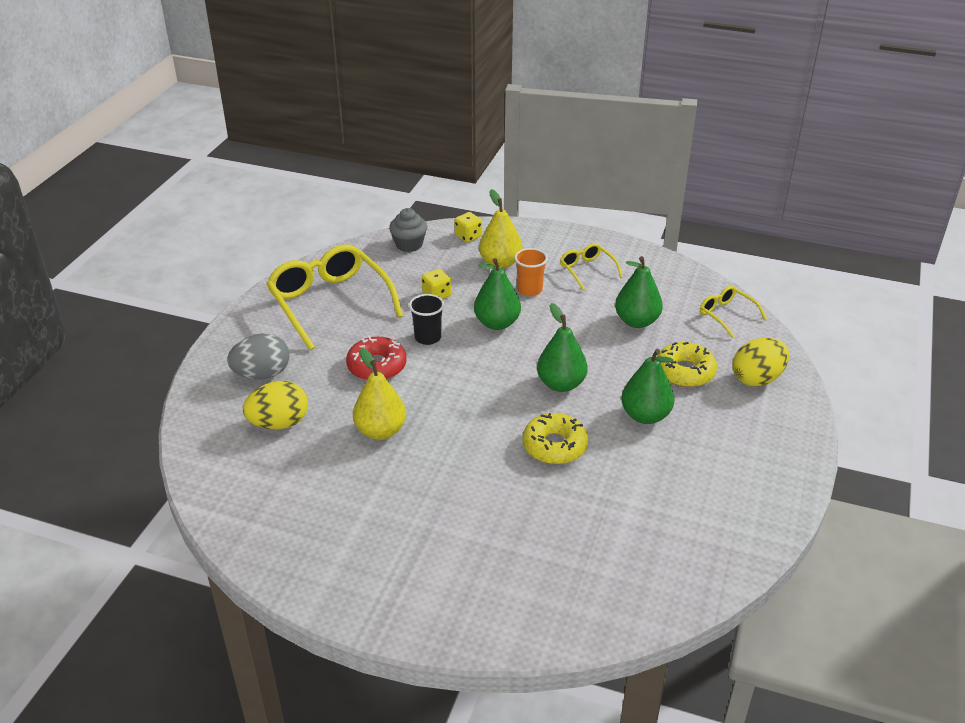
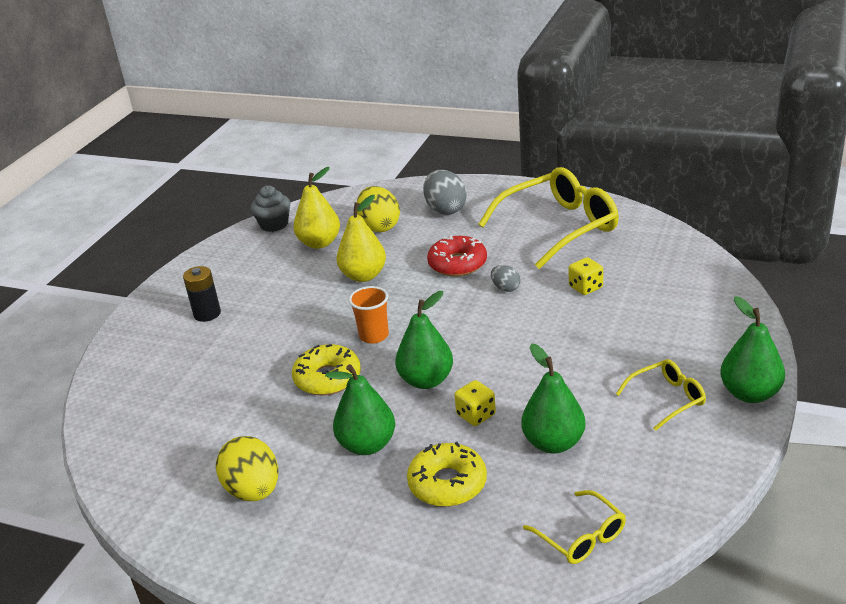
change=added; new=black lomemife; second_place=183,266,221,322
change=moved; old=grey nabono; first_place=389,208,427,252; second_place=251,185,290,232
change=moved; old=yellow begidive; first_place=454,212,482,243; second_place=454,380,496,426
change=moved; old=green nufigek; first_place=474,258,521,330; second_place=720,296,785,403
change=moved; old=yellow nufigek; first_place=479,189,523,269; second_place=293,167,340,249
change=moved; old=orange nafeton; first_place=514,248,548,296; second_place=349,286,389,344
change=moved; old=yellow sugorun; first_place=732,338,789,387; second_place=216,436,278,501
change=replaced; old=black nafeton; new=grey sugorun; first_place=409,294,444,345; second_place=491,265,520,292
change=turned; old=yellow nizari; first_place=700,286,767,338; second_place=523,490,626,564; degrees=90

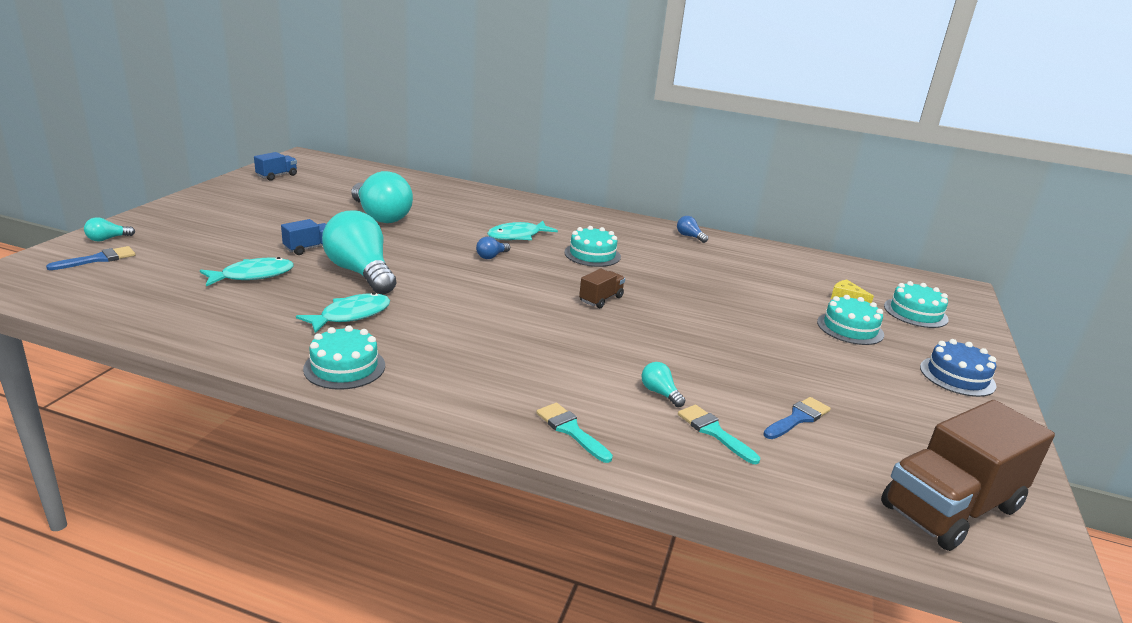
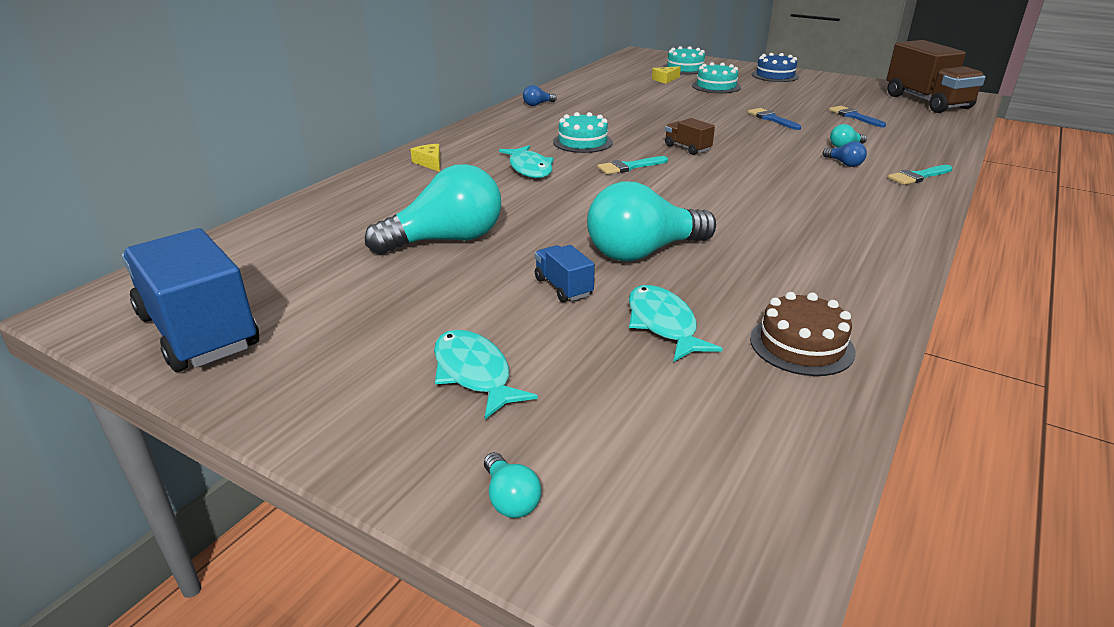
change=removed; old=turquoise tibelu; first_place=303,325,385,390
change=added; new=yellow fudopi; second_place=410,144,440,172
change=added; new=brown tibelu; second_place=750,292,855,376
change=moved; old=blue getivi; first_place=46,246,135,270; second_place=748,108,801,130
change=moved; old=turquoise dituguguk; first_place=296,293,390,333; second_place=434,329,538,419
change=moved; old=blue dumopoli; first_place=476,237,510,259; second_place=823,141,867,167
change=moved; old=turquoise getivi; first_place=678,405,760,465; second_place=597,156,668,174
change=resized; old=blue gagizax; first_place=254,152,297,181; second_place=122,228,259,372; factor=2.16

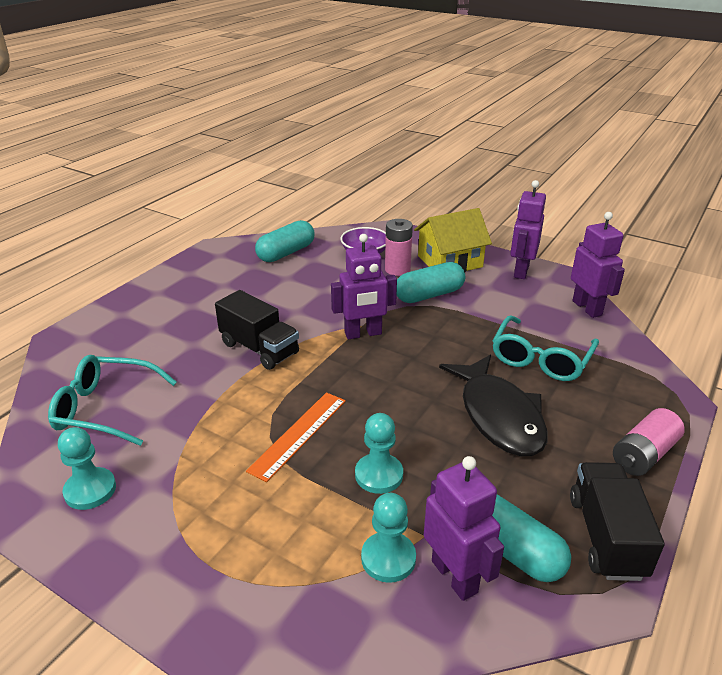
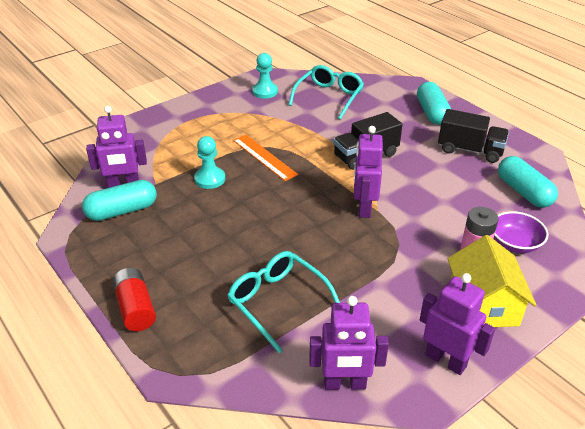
change=removed; old=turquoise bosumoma; first_place=361,493,416,583
change=removed; old=black dituguguk; first_place=439,355,548,456
change=moved; old=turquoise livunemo; first_place=397,262,465,303; second_place=417,82,451,125
change=moved; old=black gagizax; first_place=570,462,664,581; second_place=438,109,509,163
change=recoloured; old=pink lomemife; new=red lomemife; first_place=613,408,685,476; second_place=112,268,156,331

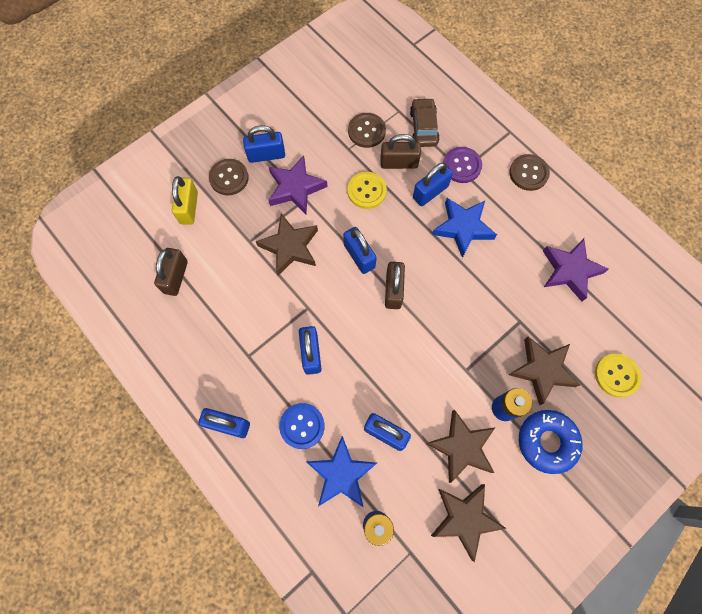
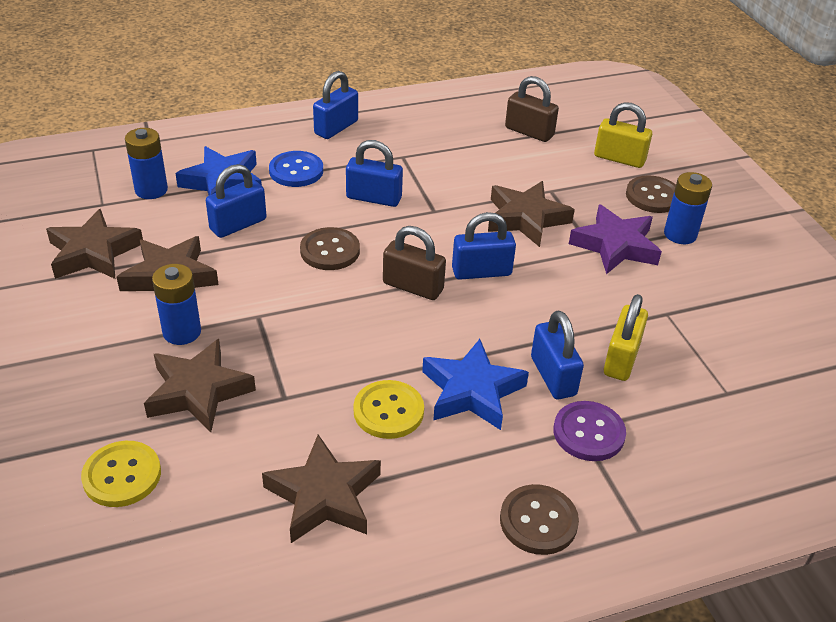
change=removed; old=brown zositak; first_place=410,98,440,147
change=removed; old=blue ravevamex; first_place=519,410,583,474
change=moved; old=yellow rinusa; first_place=347,172,387,209; second_place=353,380,424,439
change=moved; old=brown rinusa; first_place=348,113,386,148; second_place=300,227,360,270
change=replaced; old=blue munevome; new=blue lomemife; first_place=243,125,285,163; second_place=664,172,712,244
change=recoloured; old=brown munevome; new=yellow munevome; first_place=380,134,421,169; second_place=604,294,648,381
change=recoloured; old=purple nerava; new=brown nerava; first_place=543,238,609,301; second_place=262,434,381,543

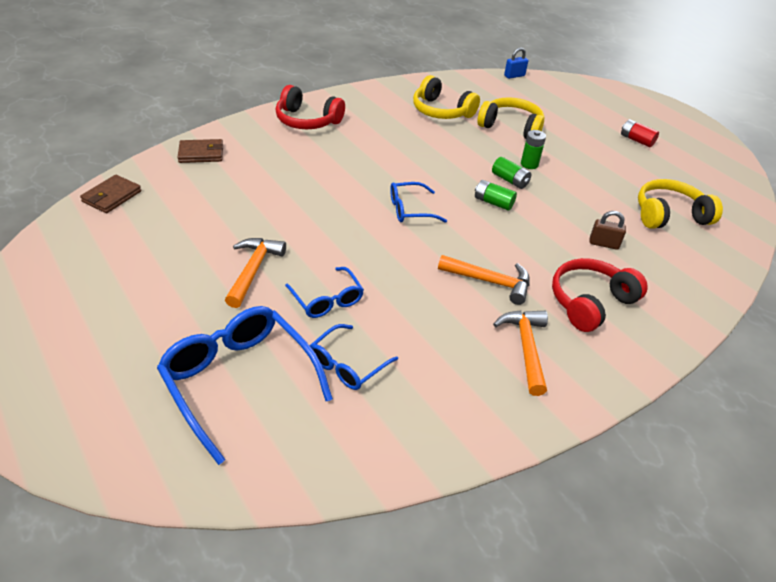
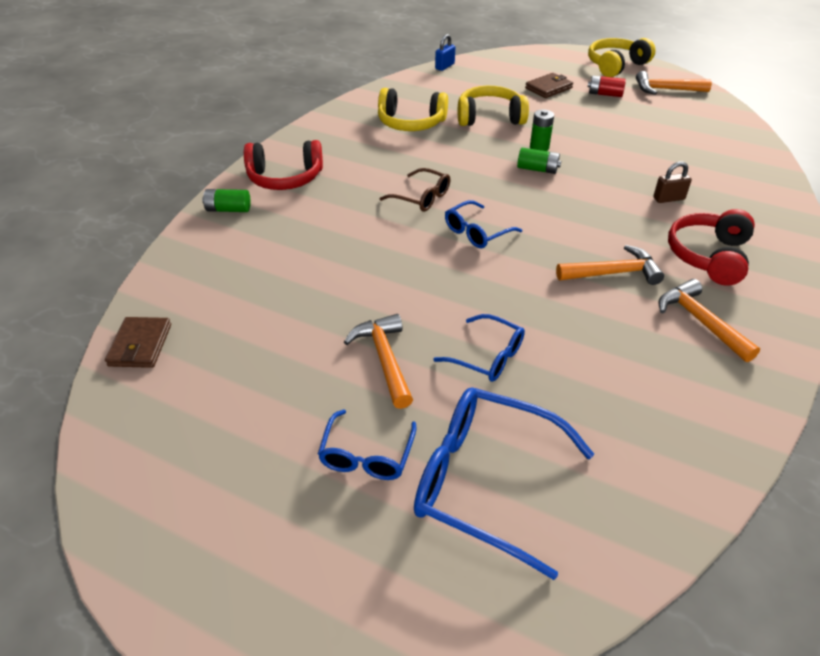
change=added; new=brown nizari; second_place=379,168,450,212
change=added; new=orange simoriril; second_place=636,71,712,95
change=moved; old=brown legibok; first_place=177,139,223,163; second_place=525,73,573,98
change=moved; old=blue nizari; first_place=309,324,398,390; second_place=318,409,417,480
change=moved; old=green lomemife; first_place=475,180,517,211; second_place=202,189,251,212
change=moved; old=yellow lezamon; first_place=638,179,723,229; second_place=588,38,655,77

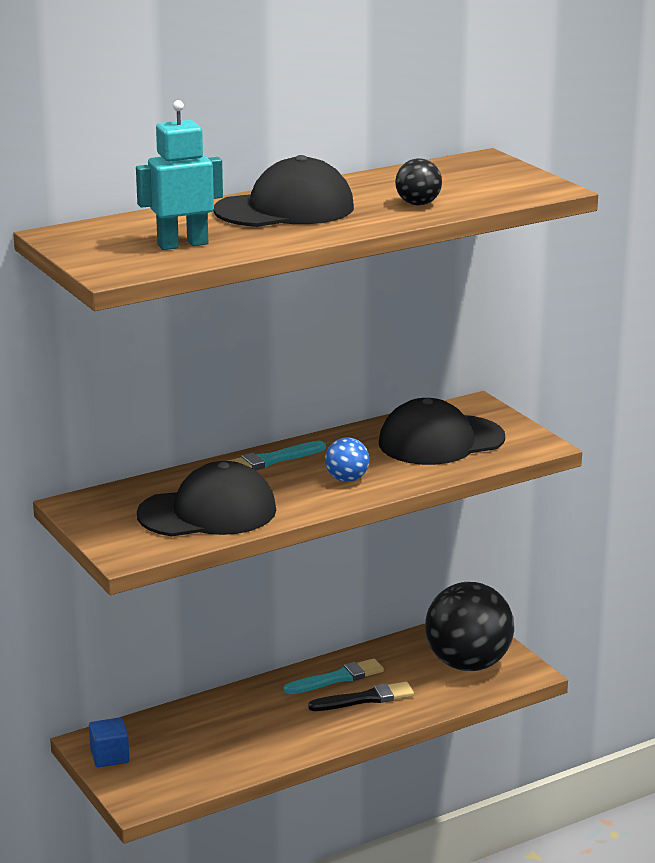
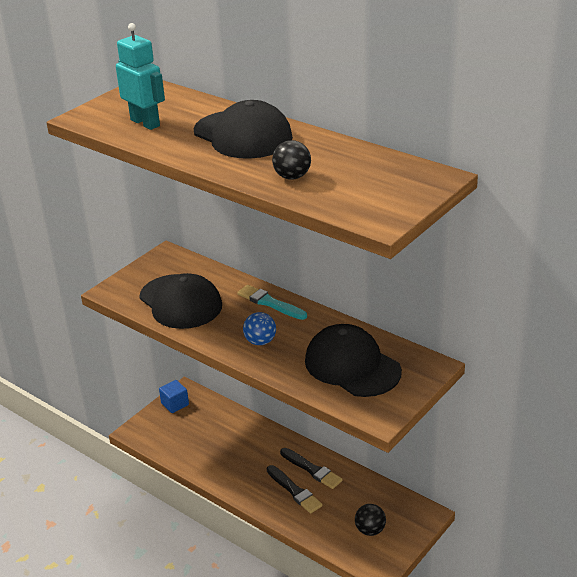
change=recoloured; old=turquoise getivi; new=black getivi; first_place=284,658,384,694; second_place=280,448,342,489
change=resized; old=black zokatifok; first_place=425,582,514,671; second_place=355,504,386,536; factor=0.45

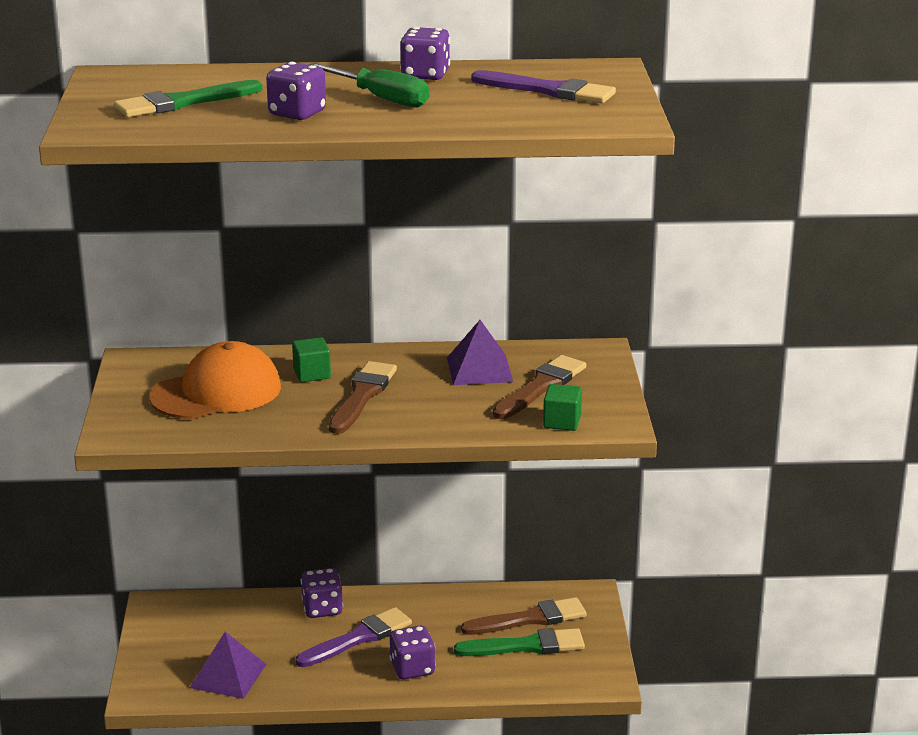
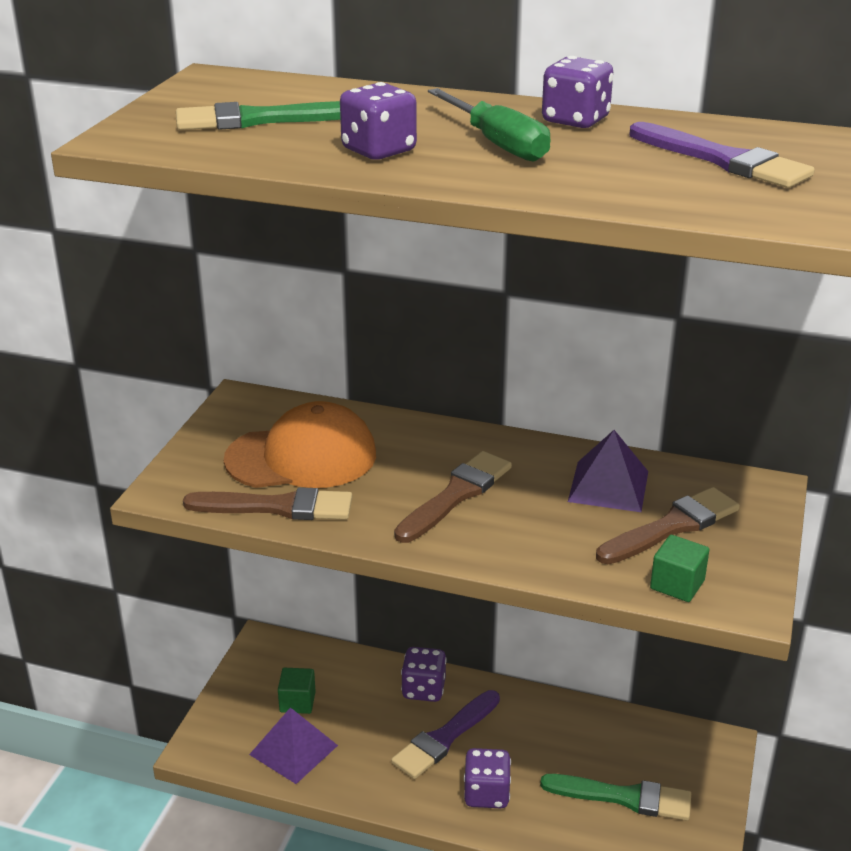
change=moved; old=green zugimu; first_place=292,337,331,382; second_place=278,668,316,714
change=moved; old=brown getivi; first_place=461,597,587,635; second_place=183,487,352,520
change=turned; old=purple getivi; first_place=296,607,412,667; second_place=391,690,500,779; degrees=150

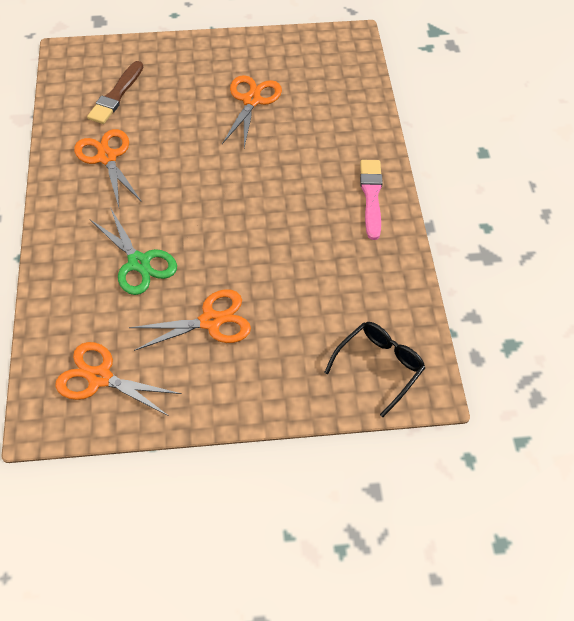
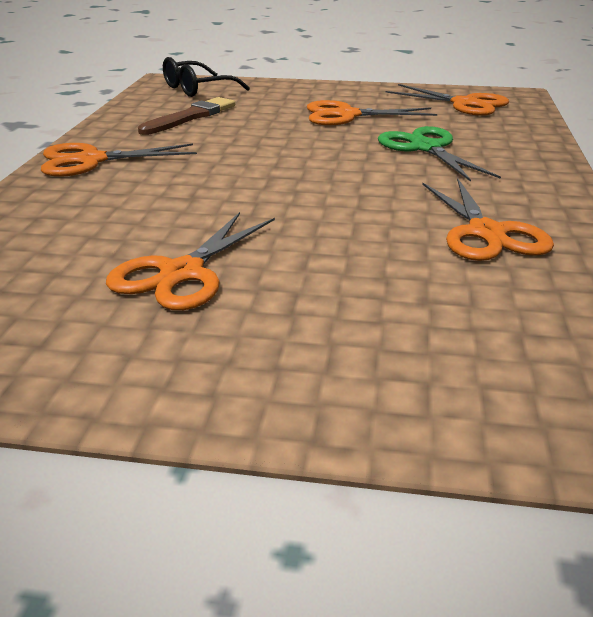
change=moved; old=brown getivi; first_place=87,61,143,124; second_place=138,97,235,135
change=replaced; old=pink getivi; new=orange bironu; first_place=360,160,383,240; second_place=41,143,197,177

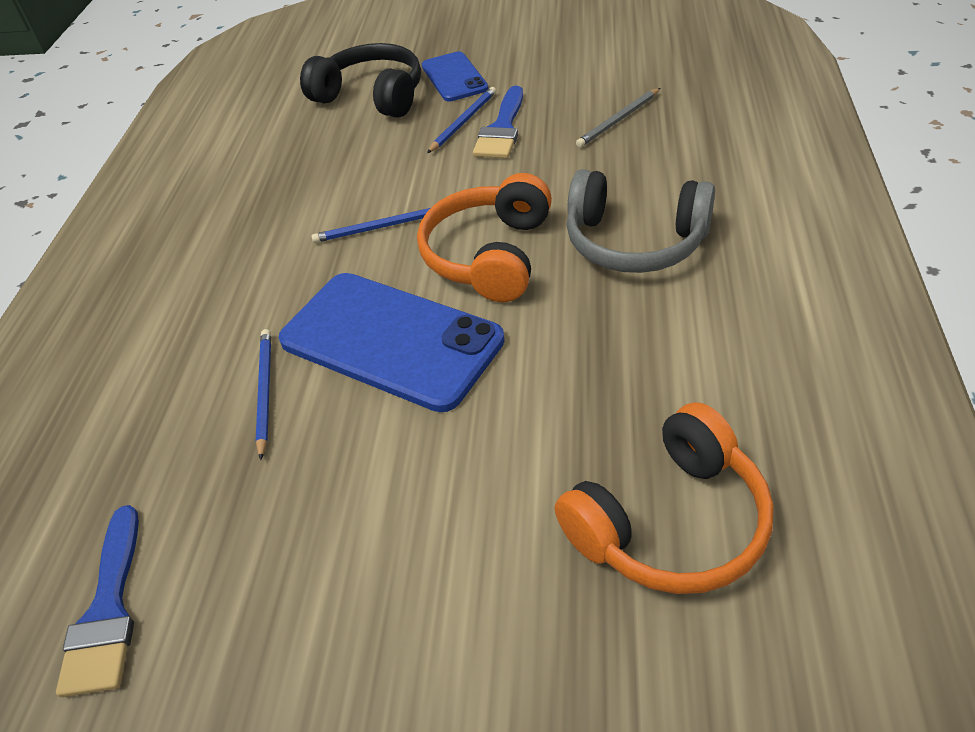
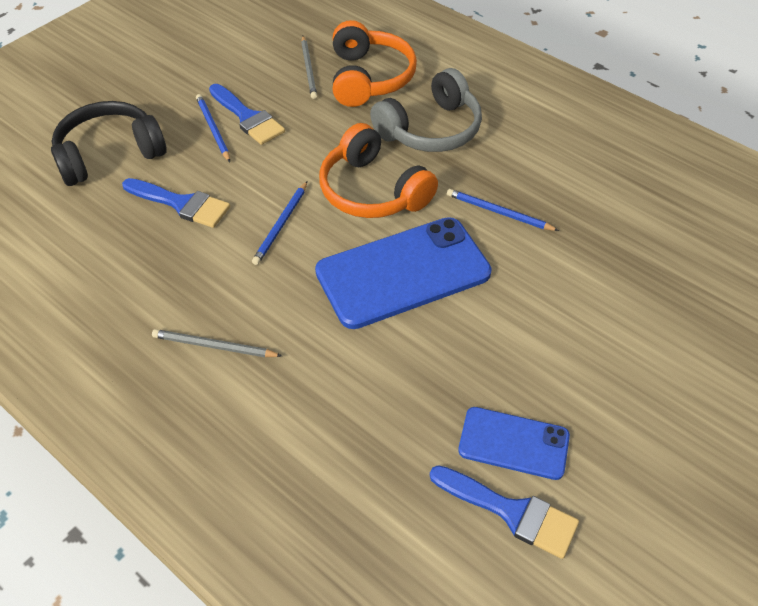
change=added; new=blue getivi; second_place=122,178,230,228
change=added; new=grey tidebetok; second_place=152,329,282,358
change=moved; old=blue tidebetok; first_place=256,329,271,460; second_place=447,189,559,231
change=moved; old=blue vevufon; first_place=422,51,488,101; second_place=458,407,570,480
change=moved; old=orange lezamon; first_place=555,402,774,594; second_place=333,20,417,107

